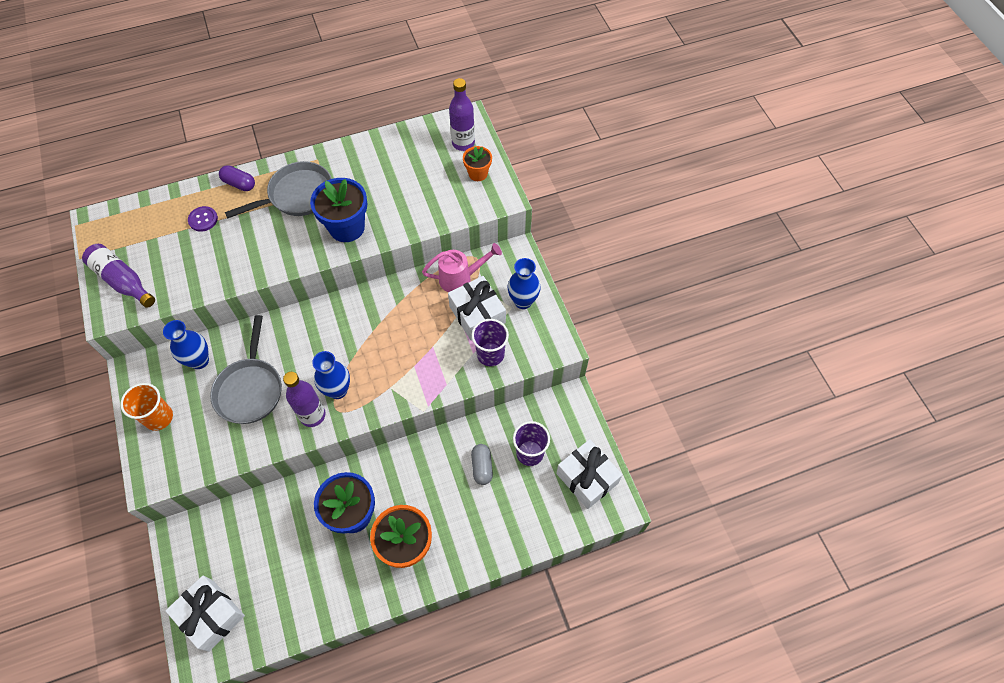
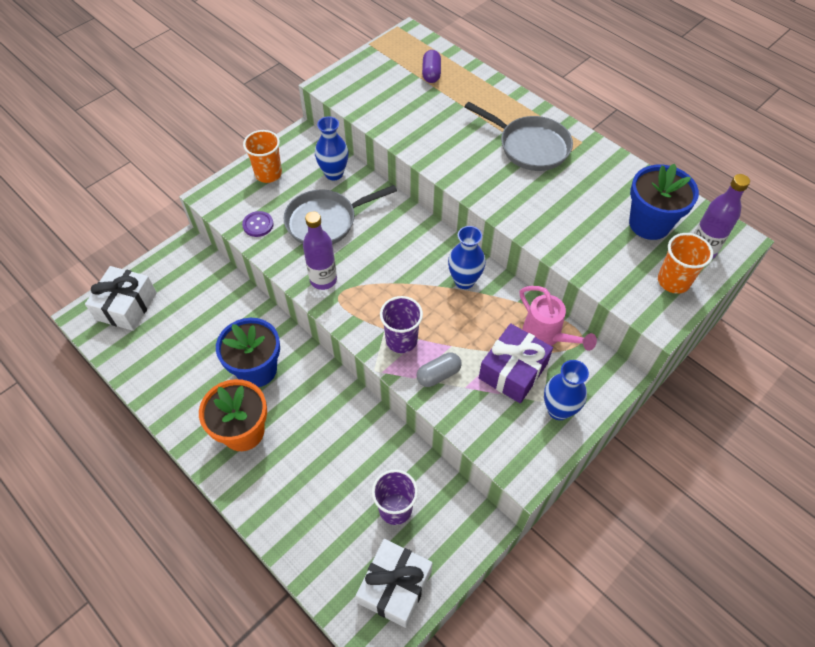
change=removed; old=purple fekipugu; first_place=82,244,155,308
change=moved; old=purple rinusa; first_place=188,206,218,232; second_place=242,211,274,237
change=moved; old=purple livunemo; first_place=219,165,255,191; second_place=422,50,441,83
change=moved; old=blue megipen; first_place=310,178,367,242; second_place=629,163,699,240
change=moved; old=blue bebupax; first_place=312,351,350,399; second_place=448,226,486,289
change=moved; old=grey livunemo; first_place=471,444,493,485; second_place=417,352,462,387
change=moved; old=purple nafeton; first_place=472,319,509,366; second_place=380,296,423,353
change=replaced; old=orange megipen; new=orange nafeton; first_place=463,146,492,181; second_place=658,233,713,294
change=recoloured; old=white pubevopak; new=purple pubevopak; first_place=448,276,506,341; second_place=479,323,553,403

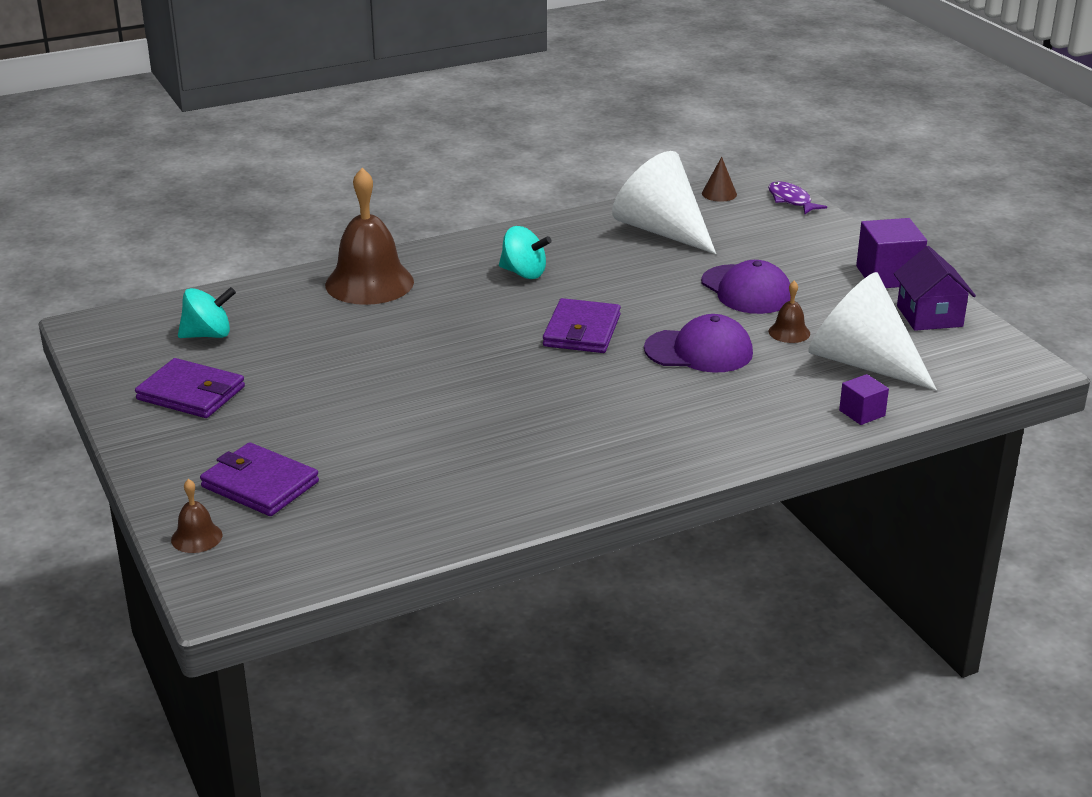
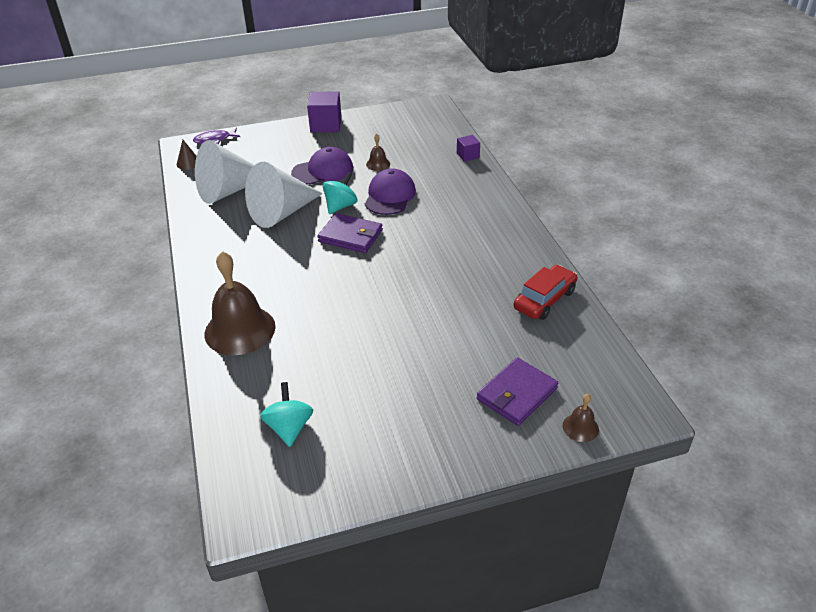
change=removed; old=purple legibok; first_place=135,358,245,418
change=removed; old=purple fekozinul; first_place=894,246,976,331
change=added; new=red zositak; second_place=514,265,578,320
change=moved; old=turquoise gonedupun; first_place=499,226,552,279; second_place=323,172,357,214
change=moved; old=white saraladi; first_place=808,272,937,391; second_place=245,162,323,228

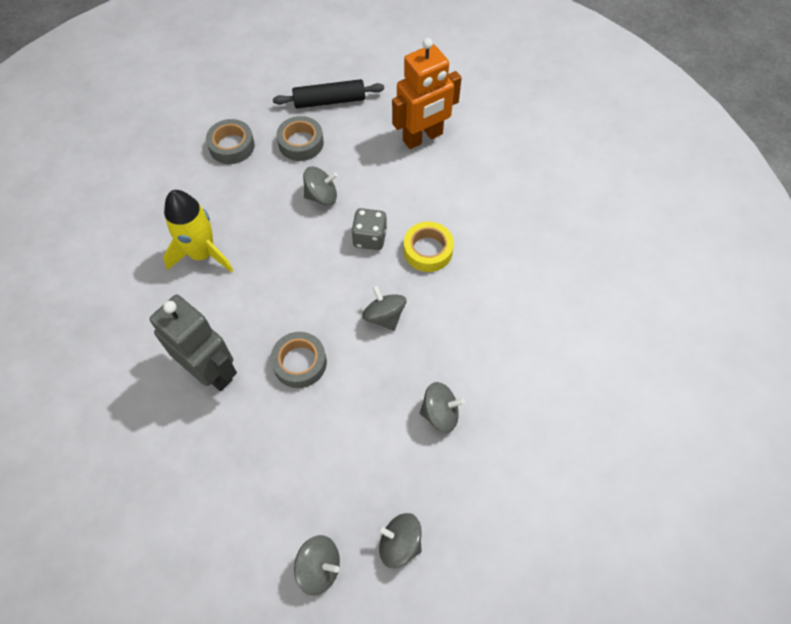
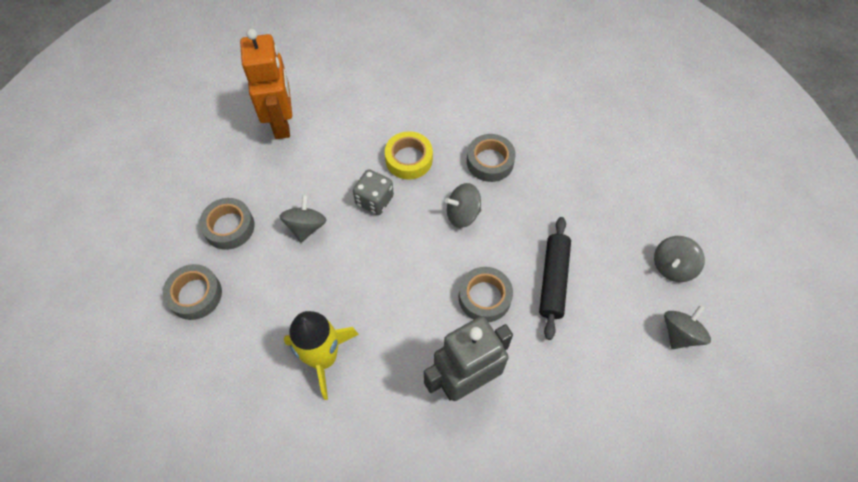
change=removed; old=grey gonedupun; first_place=420,382,465,433
change=added; new=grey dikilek; second_place=467,134,516,182
change=moved; old=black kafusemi; first_place=273,79,384,108; second_place=539,217,571,340

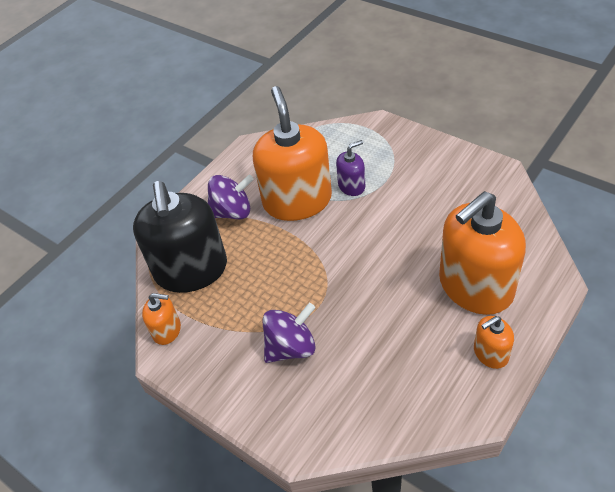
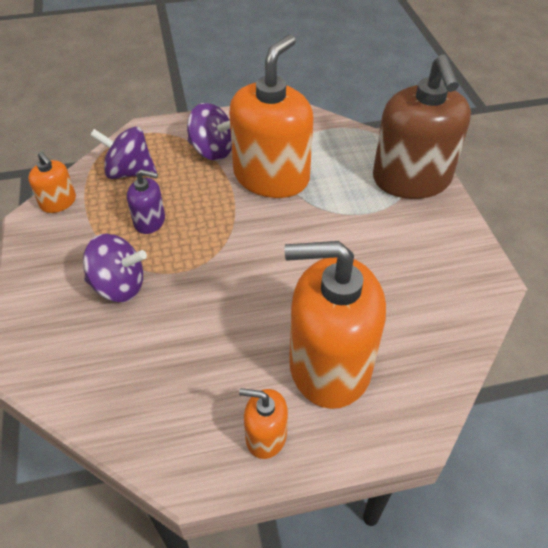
change=added; new=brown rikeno; second_place=373,54,471,199
change=moved; old=purple rikeno; first_place=336,140,365,196; second_place=127,169,165,234
change=replaced; old=black rikeno; new=purple gonedupun; first_place=133,181,227,293; second_place=90,127,157,179

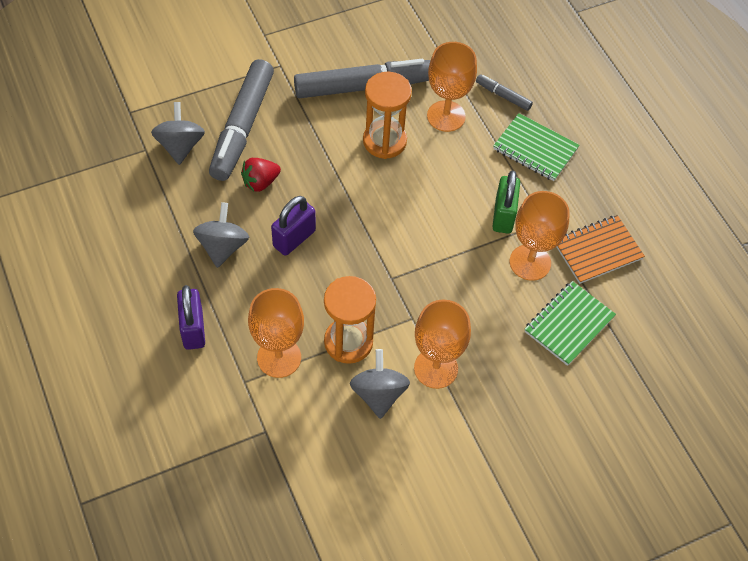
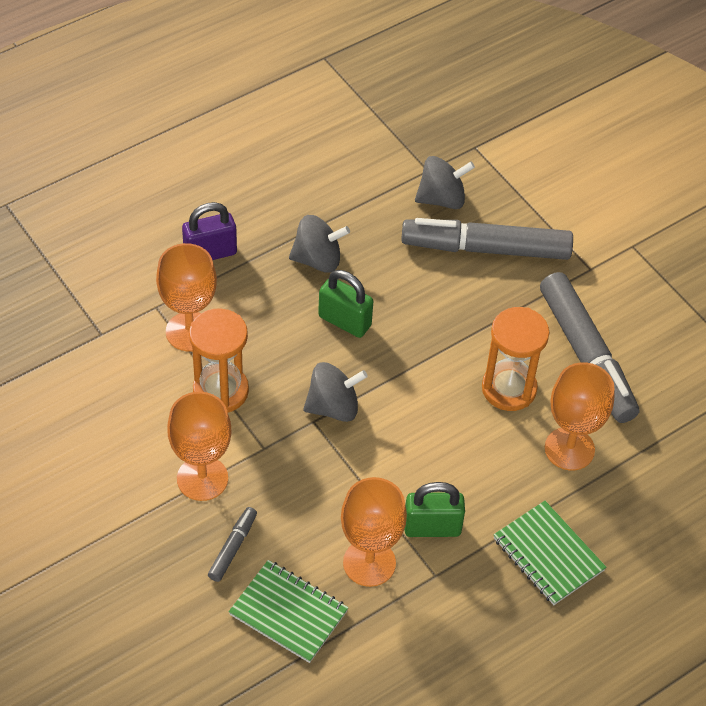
change=removed; old=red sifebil; first_place=241,158,281,192
change=removed; old=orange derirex; first_place=557,215,645,284
change=moved; old=grey gonedupun; first_place=350,349,410,419; second_place=303,362,368,422
change=moved; old=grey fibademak; first_place=476,74,533,111; second_place=208,507,257,582
change=recoloured; old=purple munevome; new=green munevome; first_place=271,196,316,256; second_place=318,270,373,338
change=turned; old=green derirex; first_place=493,113,580,181; second_place=493,501,607,605; degrees=-60

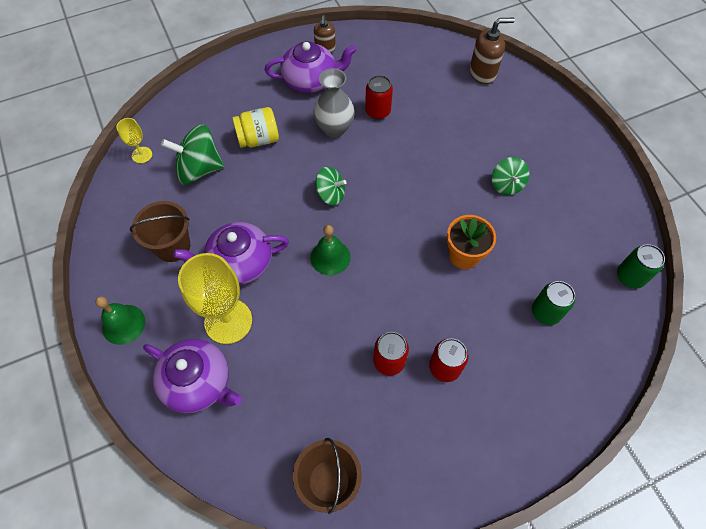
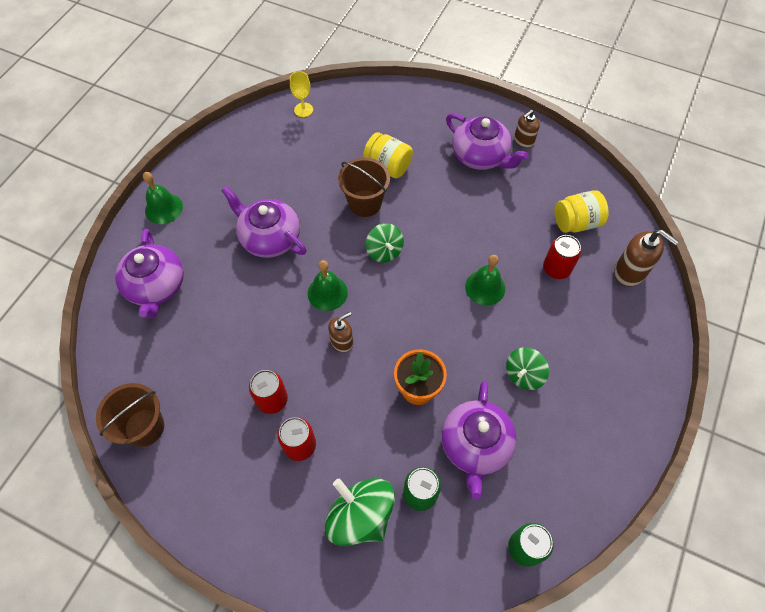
change=removed; old=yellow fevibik; first_place=178,253,252,344
change=removed; old=grey bebupax; first_place=313,68,355,137
change=added; new=brown rikeno; second_place=328,312,353,352
change=added; new=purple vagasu; second_place=441,381,517,500
change=added; new=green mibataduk; second_place=465,255,505,306
change=added; new=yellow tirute; second_place=555,190,609,233
change=moved; old=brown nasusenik; first_place=130,201,190,262; second_place=338,158,390,217
change=moved; old=green gonedupun; first_place=161,124,224,185; second_place=325,478,395,546
change=moved; old=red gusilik; first_place=365,75,393,120; second_place=543,235,581,279

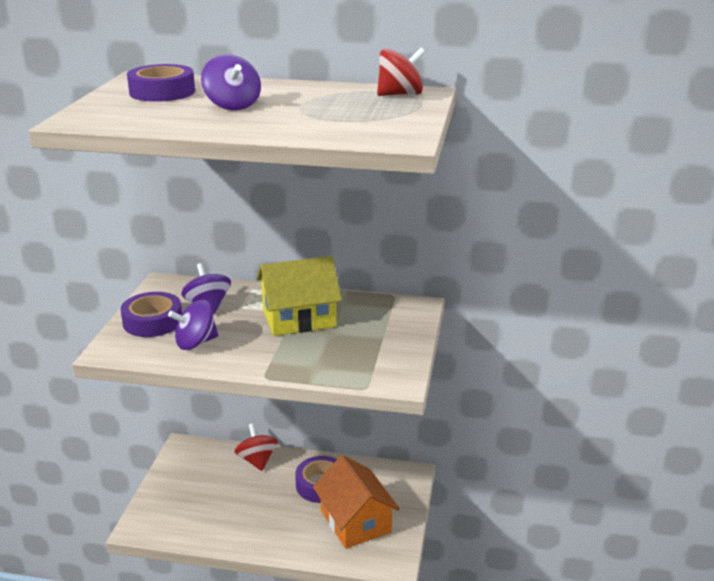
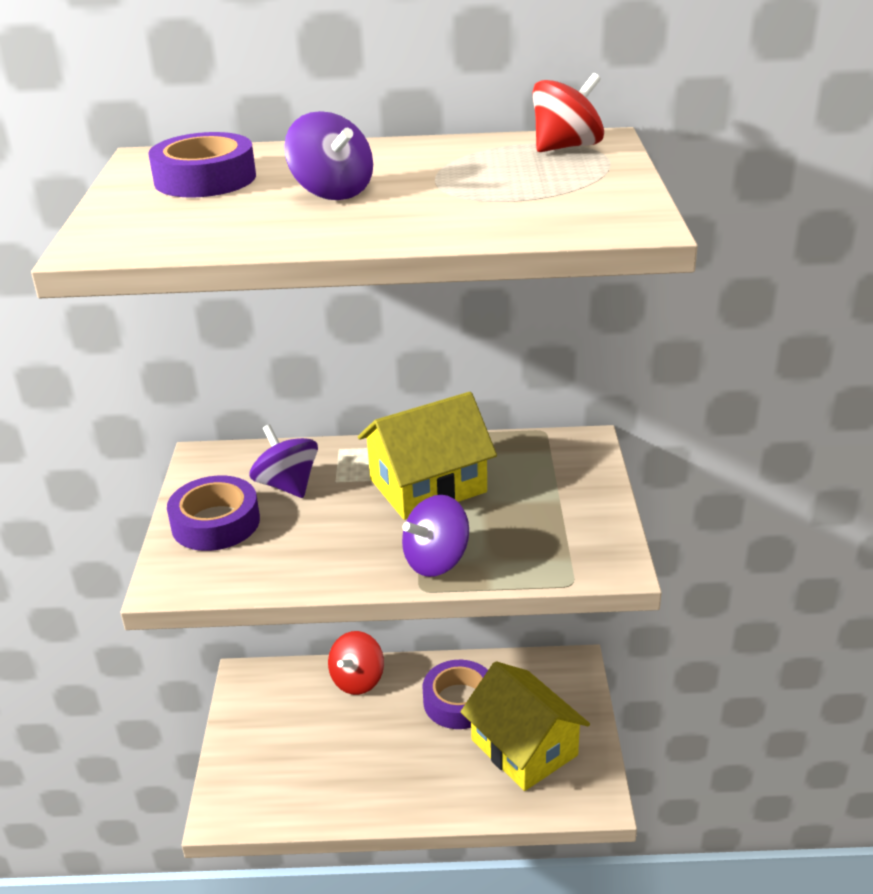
change=moved; old=purple gonedupun; first_place=168,299,218,350; second_place=402,495,469,577
change=recoloured; old=orange fekozinul; new=yellow fekozinul; first_place=313,455,400,549; second_place=461,661,590,791
change=turned; old=red gonedupun; first_place=235,423,278,471; second_place=328,631,384,695; degrees=-120

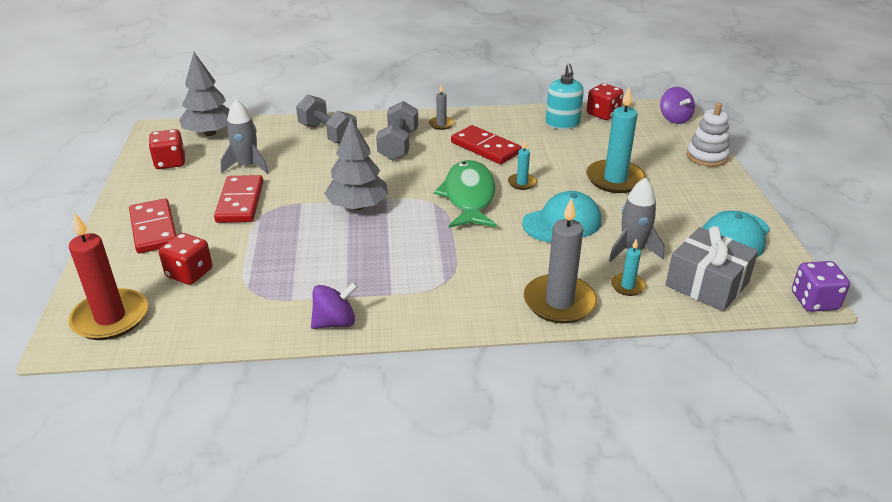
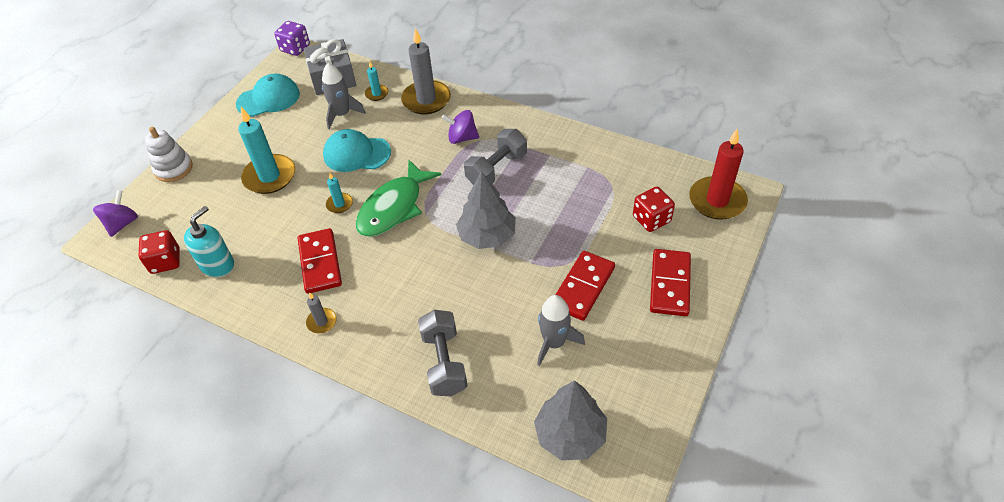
change=removed; old=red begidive; first_place=149,129,185,169
change=moved; old=purple gonedupun; first_place=311,282,358,329; second_place=441,110,479,144
change=moved; old=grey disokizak; first_place=376,101,418,161; second_place=464,129,527,185

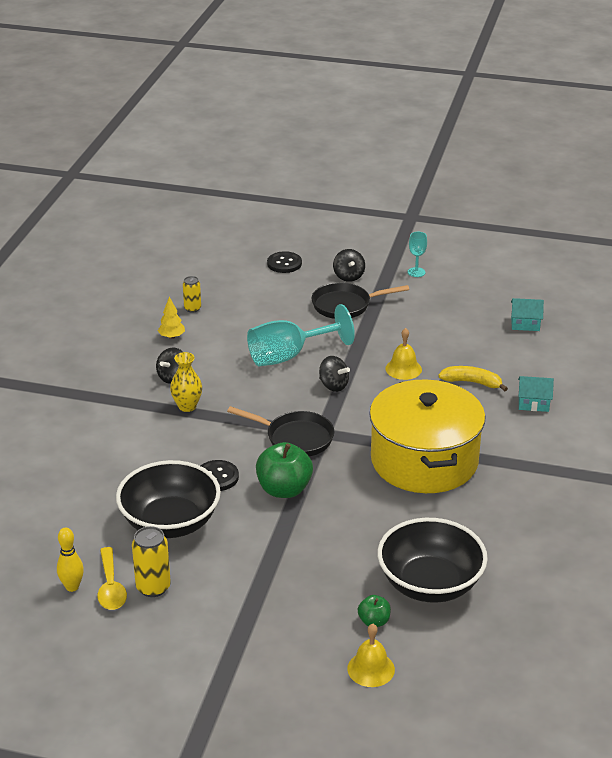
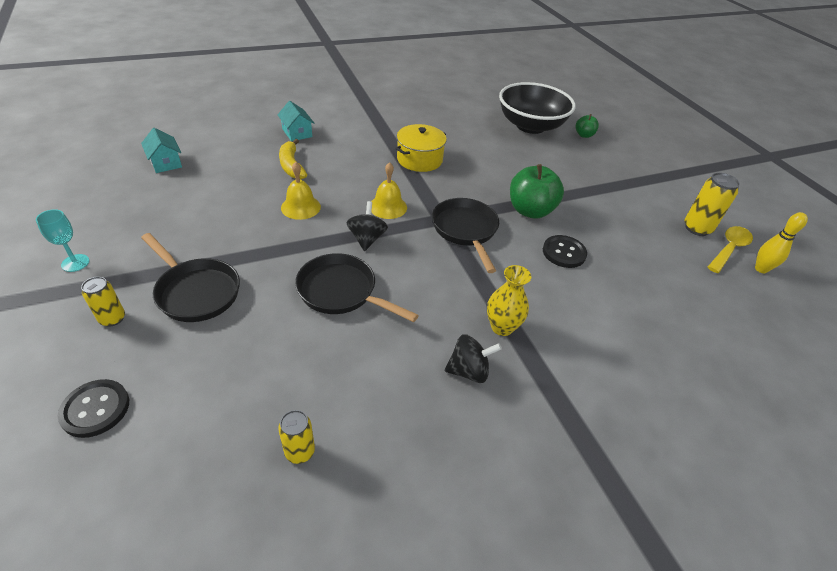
change=removed; old=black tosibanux; first_place=116,460,221,538
change=removed; old=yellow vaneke; first_place=158,297,185,339
change=moved; old=yellow mibataduk; first_place=347,624,395,687; second_place=371,162,407,219
change=replaced; old=turquoise fevibik; new=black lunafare; first_place=247,304,355,366; second_place=295,253,419,322
change=replaced; old=black gonedupun; new=yellow gusilik; first_place=333,249,365,282; second_place=81,277,125,327
change=resized; old=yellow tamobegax; first_place=369,379,485,493; second_place=395,124,447,172; factor=0.5

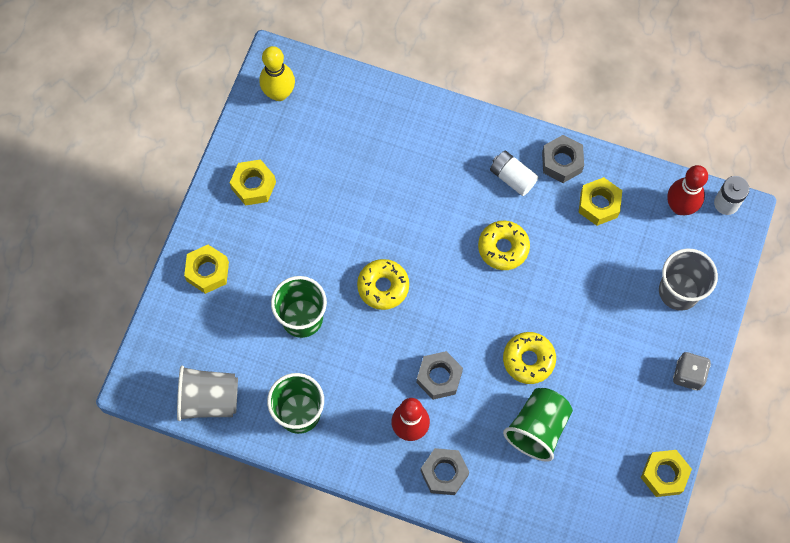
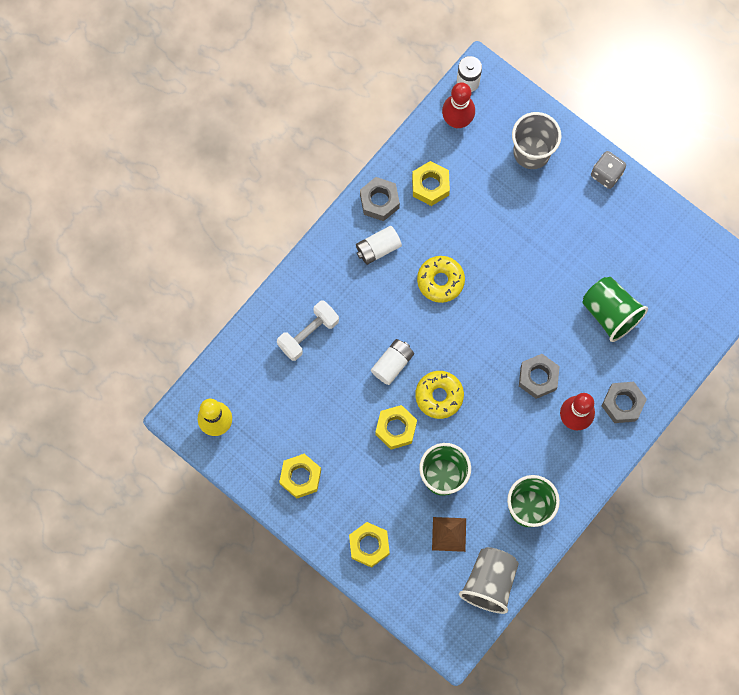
change=removed; old=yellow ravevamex; first_place=503,332,556,384
change=added; new=white disokizak; second_place=277,301,339,361
change=added; new=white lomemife; second_place=371,339,414,385
change=added; new=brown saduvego; second_place=432,517,466,552
change=moved; old=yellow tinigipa; first_place=641,450,692,497; second_place=375,405,417,450

